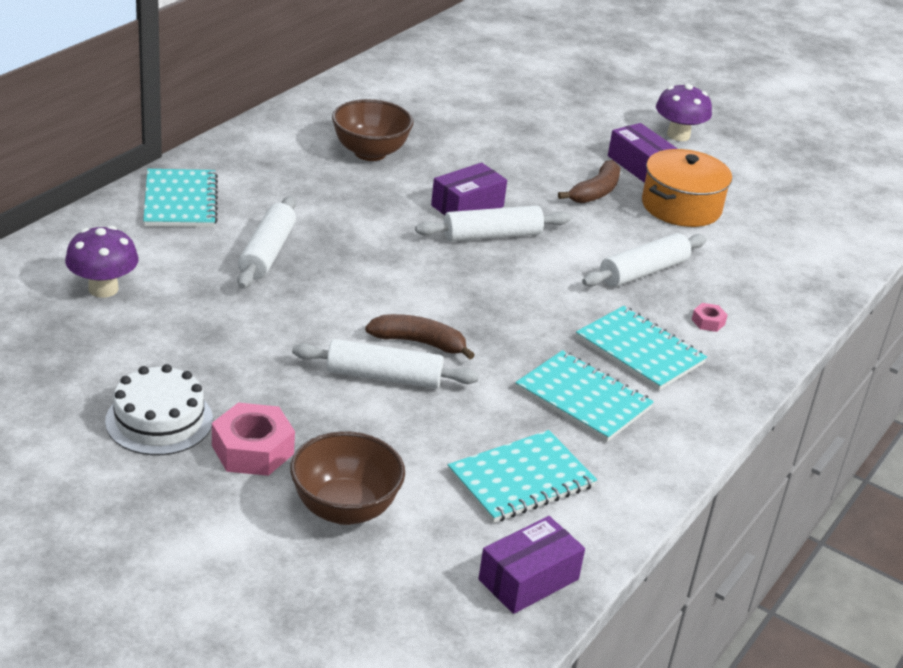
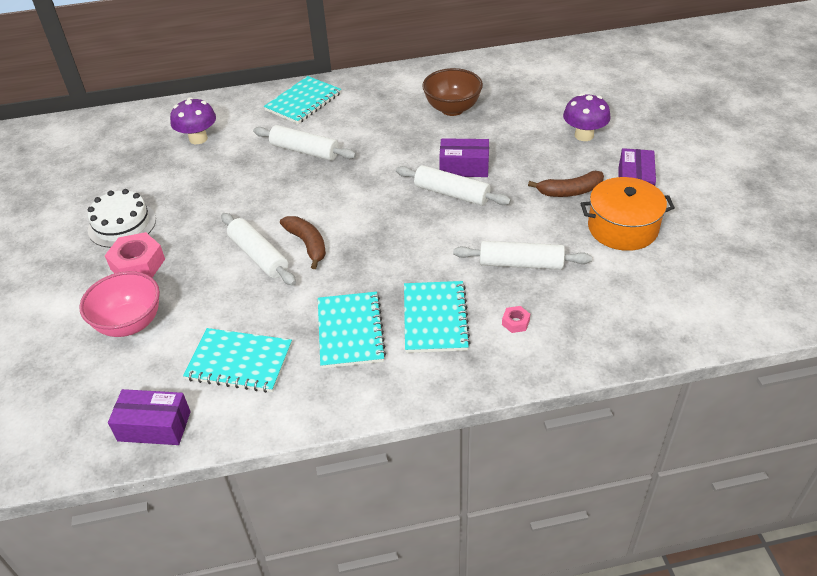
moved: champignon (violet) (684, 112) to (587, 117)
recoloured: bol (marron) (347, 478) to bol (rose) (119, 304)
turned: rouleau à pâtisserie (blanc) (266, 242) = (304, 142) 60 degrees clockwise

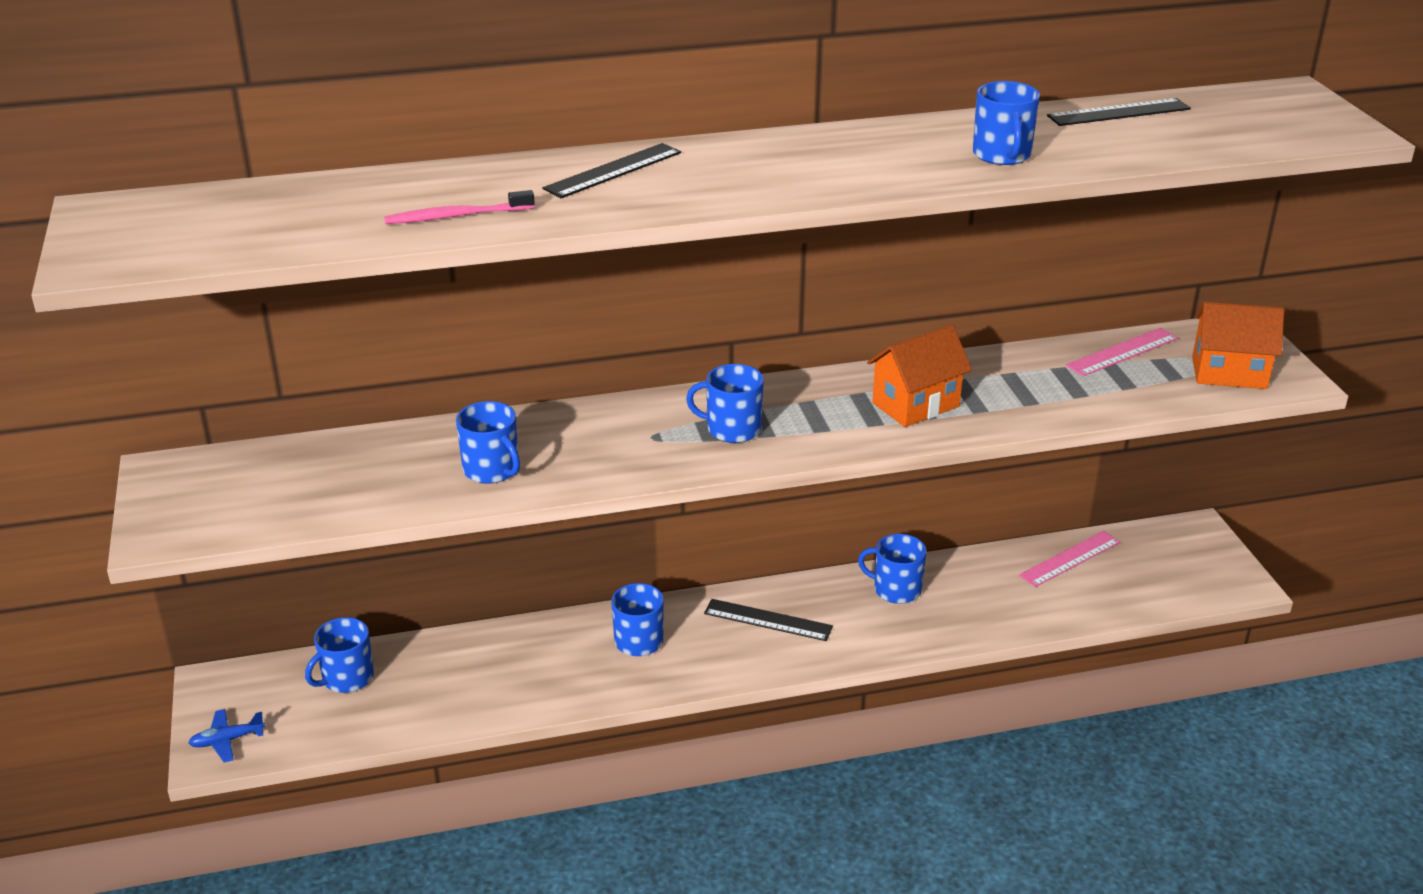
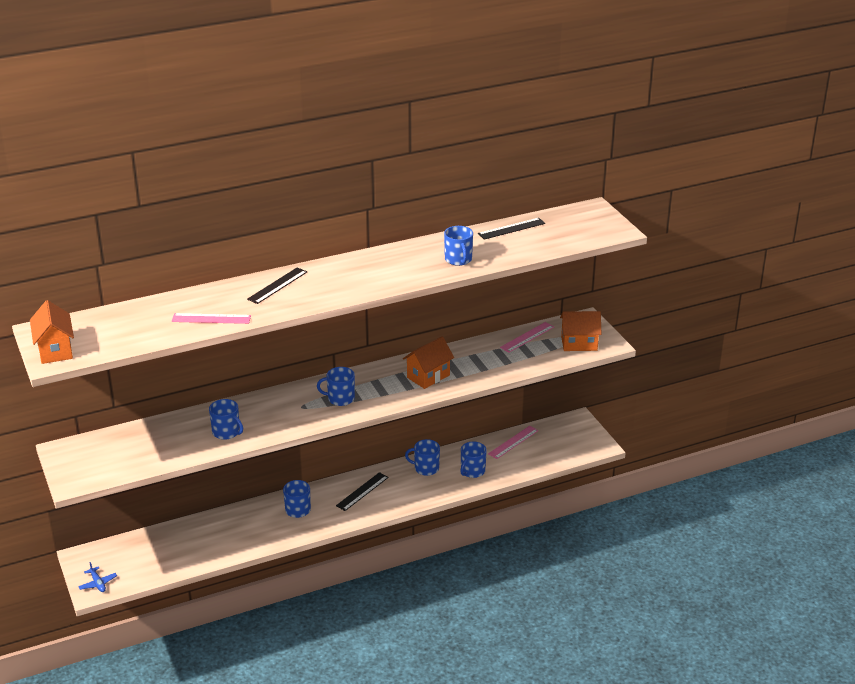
added: maison (orange) (52, 332)
moved: tasse (bleu) (339, 655) to (474, 460)
replaced: brosse à dents (rose) (459, 207) to règle (rose) (211, 318)
turned: avion (bleu) (226, 736) = (97, 577) 90 degrees counterclockwise; règle (noir) (768, 620) = (362, 491) 60 degrees counterclockwise

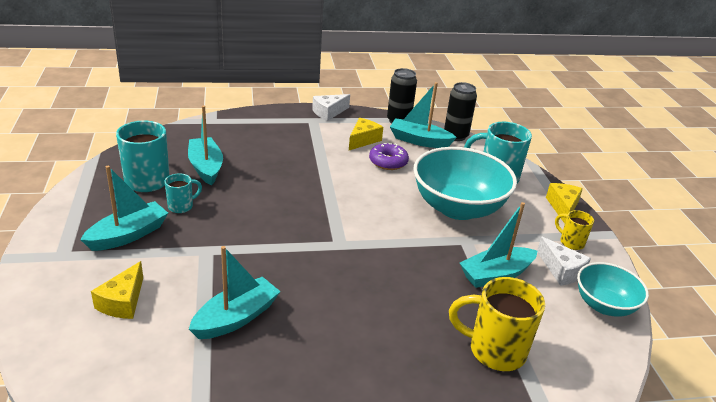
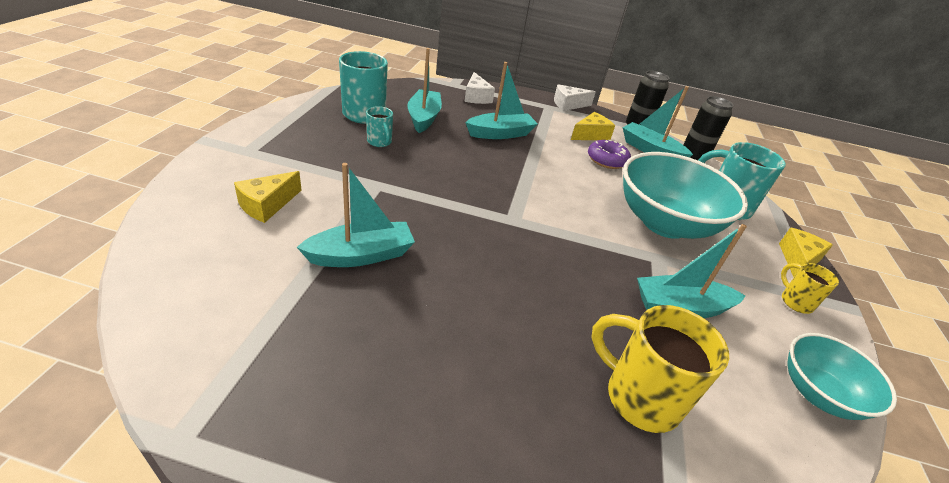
moved: bateau (turquoise) (124, 208) to (501, 100); fromage (blanc) (564, 261) to (479, 88)
turned: tasse (turquoise) (183, 193) = (379, 126) 75 degrees clockwise

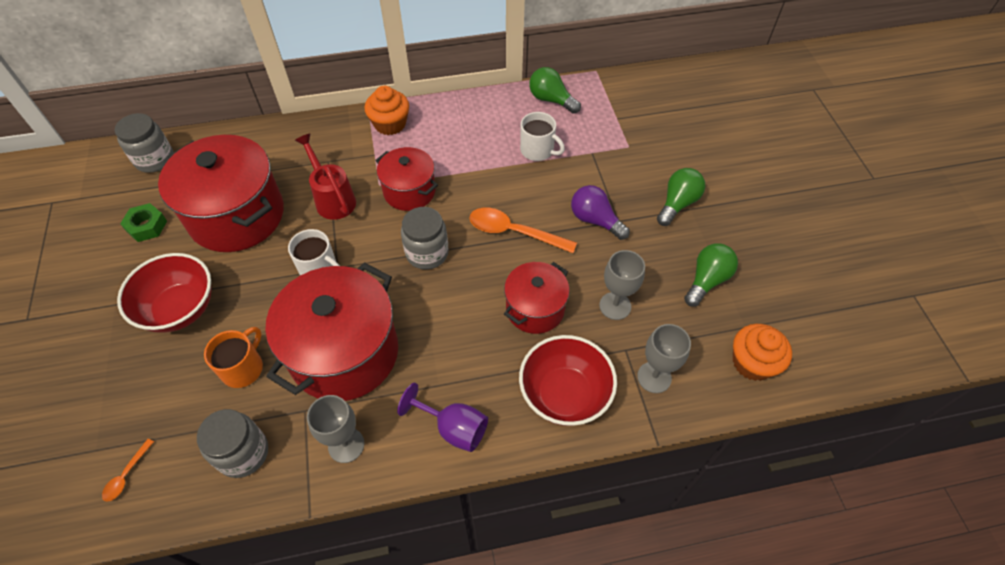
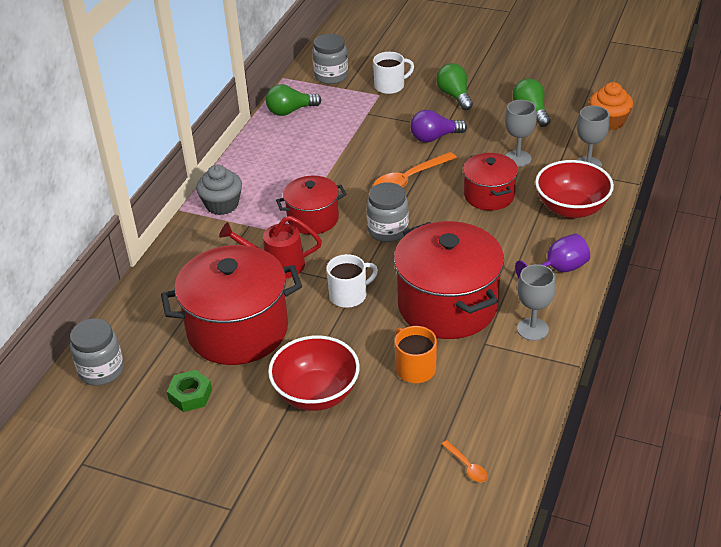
moved: bocal (gris) (232, 443) to (330, 59); tasse (blanc) (542, 136) to (393, 73)
recoloured: muffin (orange) (386, 110) to muffin (gris) (219, 190)

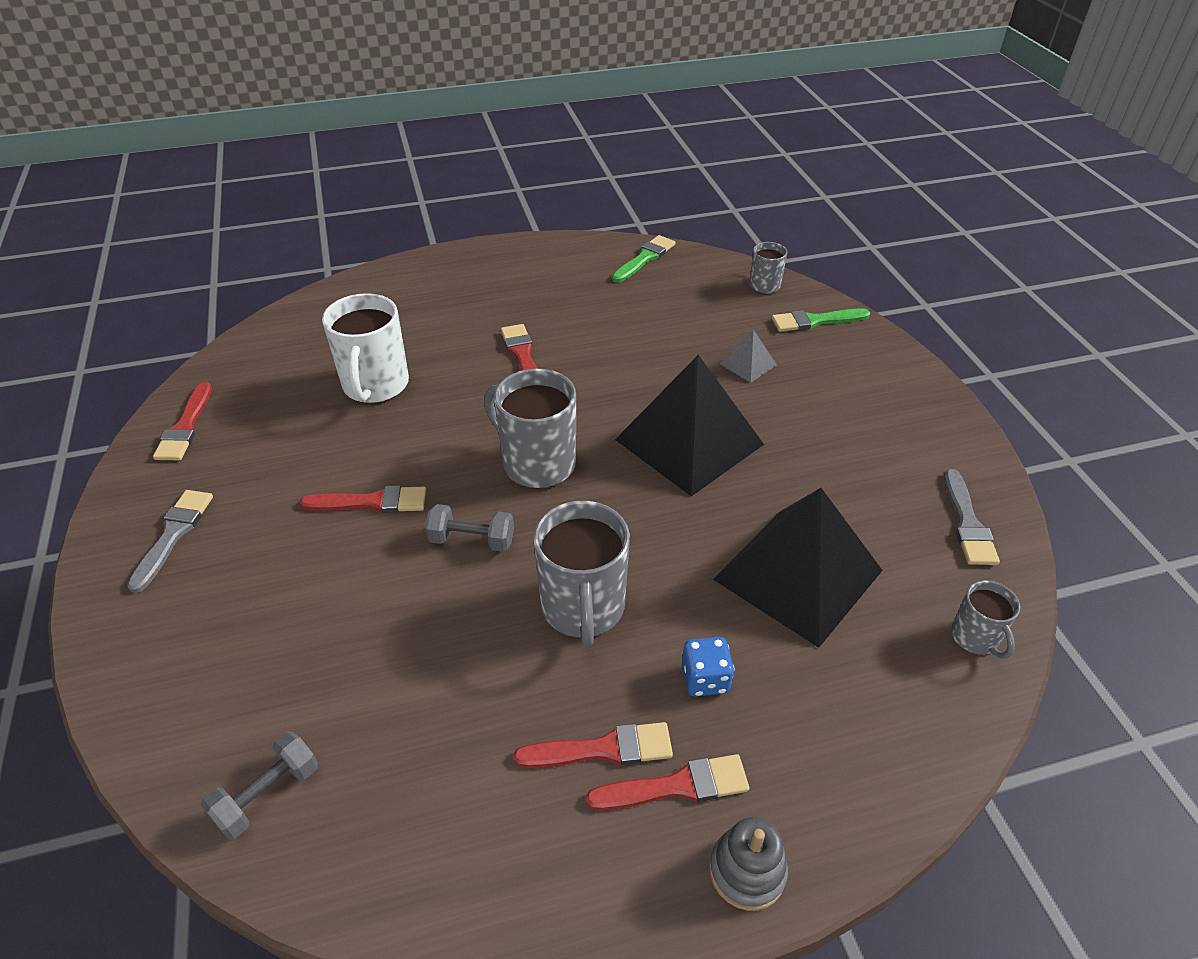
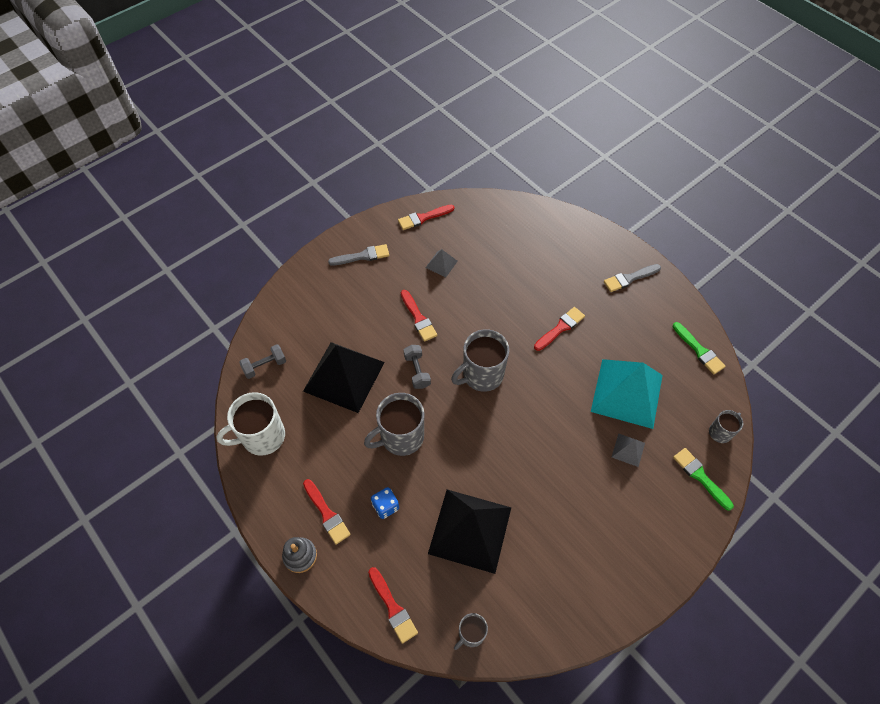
added: pyramide (gris) (442, 263); pyramide (turquoise) (627, 394)
moved: tasse (blanc) (365, 348) to (250, 424); pinceau (rouge) (593, 745) to (393, 605); pyramide (noir) (689, 425) to (344, 377); pinceau (gris) (972, 517) to (632, 278)
turned: haltère (gris) (259, 785) = (262, 361) 45 degrees counterclockwise; tasse (gris) (530, 428) = (480, 360) 135 degrees counterclockwise; pinceau (vert) (644, 258) = (699, 348) 45 degrees clockwise

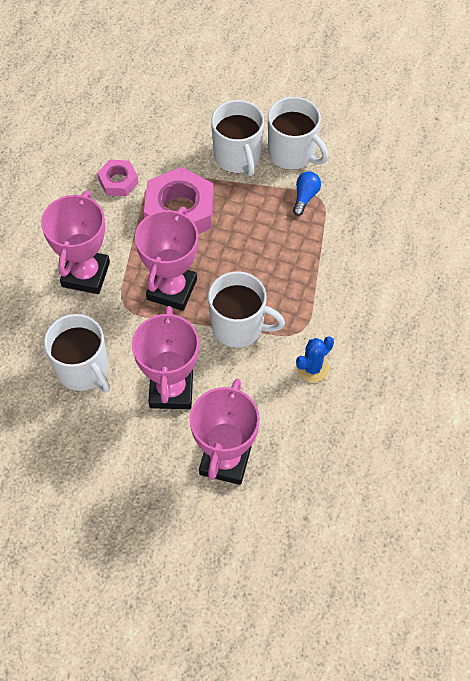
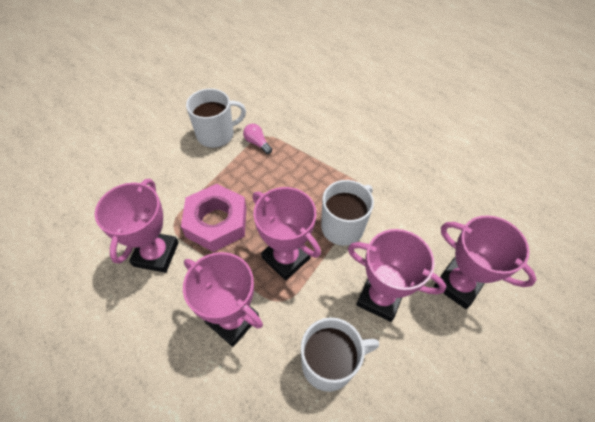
removed: tasse (blanc) (237, 138); cactus (bleu) (315, 359)
replaced: écrou (rose) (117, 178) to trophée (rose) (137, 226)
recoloured: ampoule (bleu) (307, 193) to ampoule (rose) (257, 139)

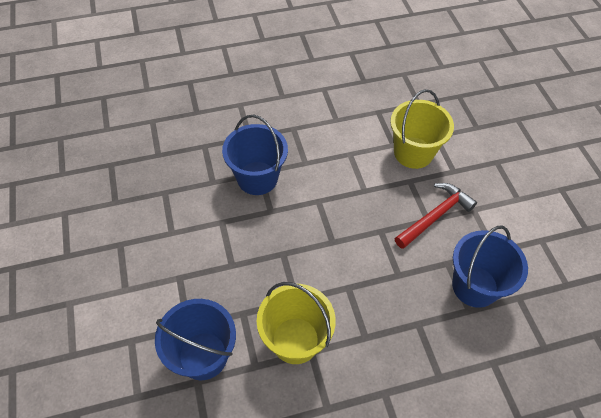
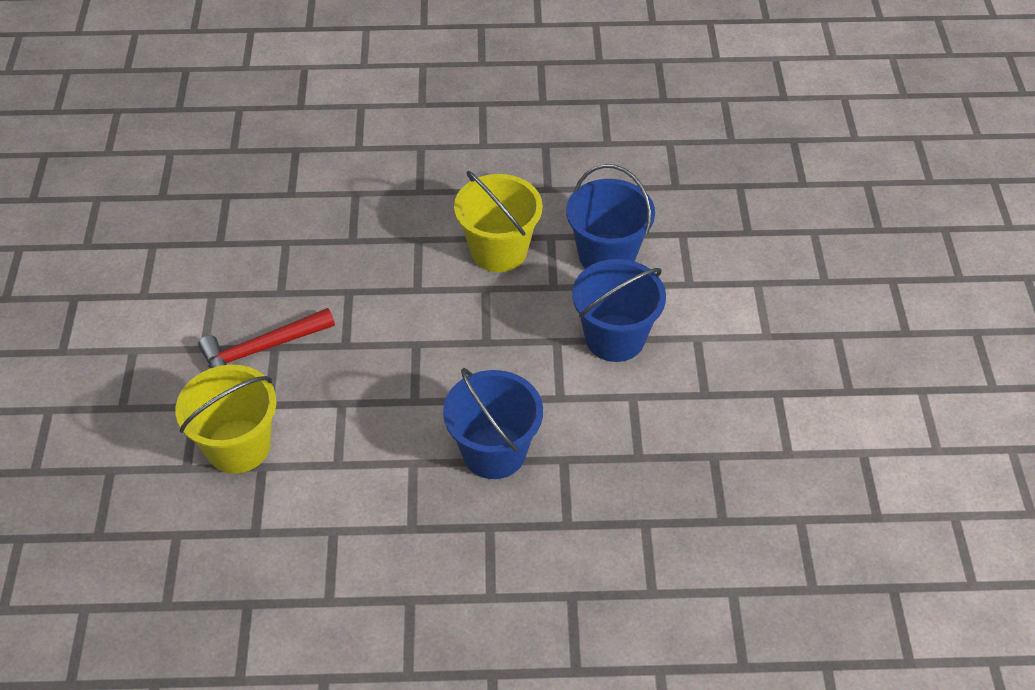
moved: seau (bleu) (490, 267) to (619, 310)

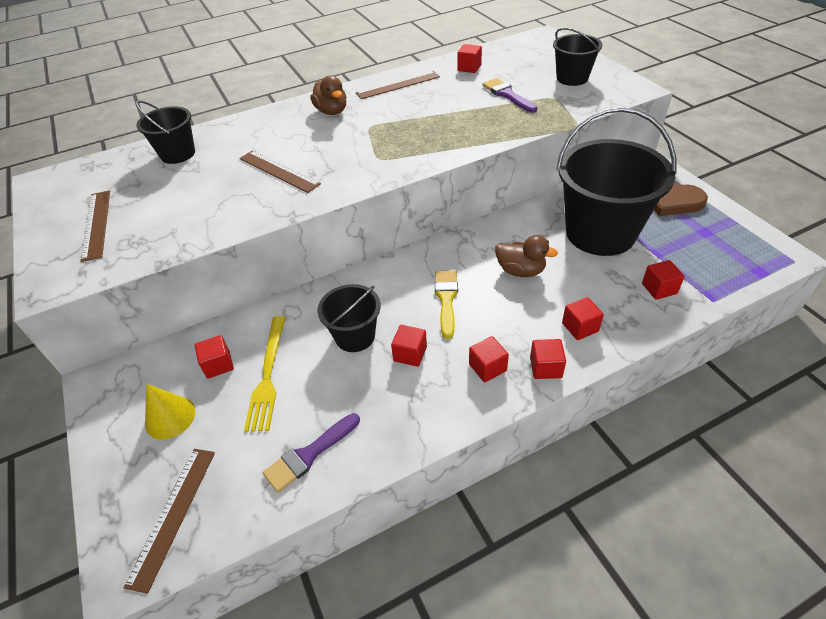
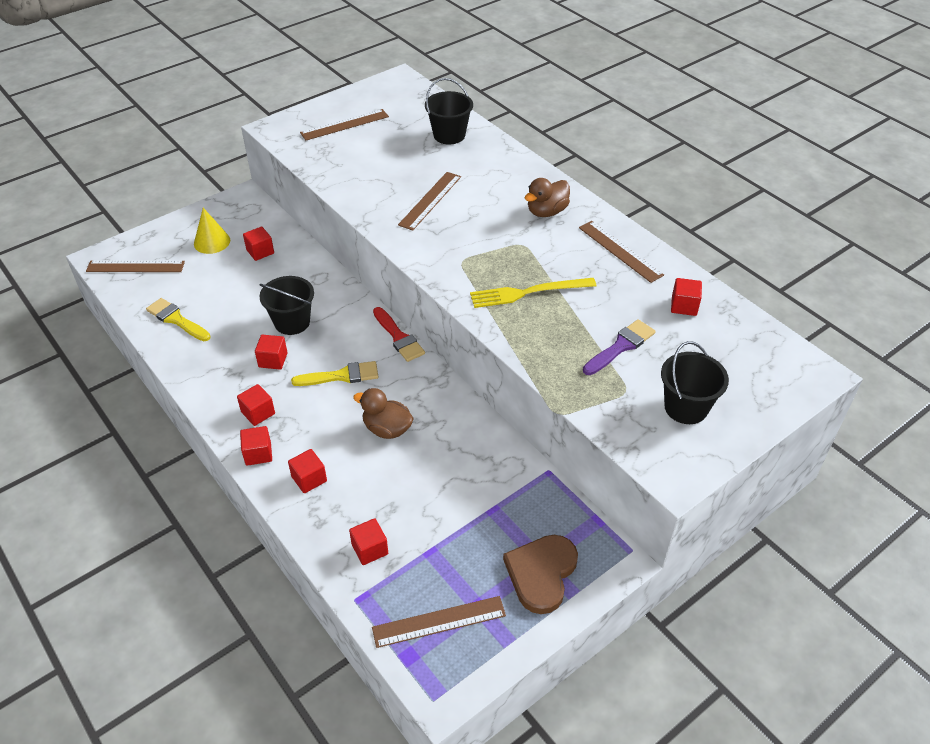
removed: seau (noir) (616, 181)
added: règle (marron) (439, 622); pinceau (rouge) (399, 334)
moved: fourchette (jaune) (265, 374) to (533, 293)
recoloured: pinceau (violet) (311, 453) to pinceau (jaune) (178, 319)
turned: canard (marron) (526, 256) = (383, 413) 105 degrees clockwise

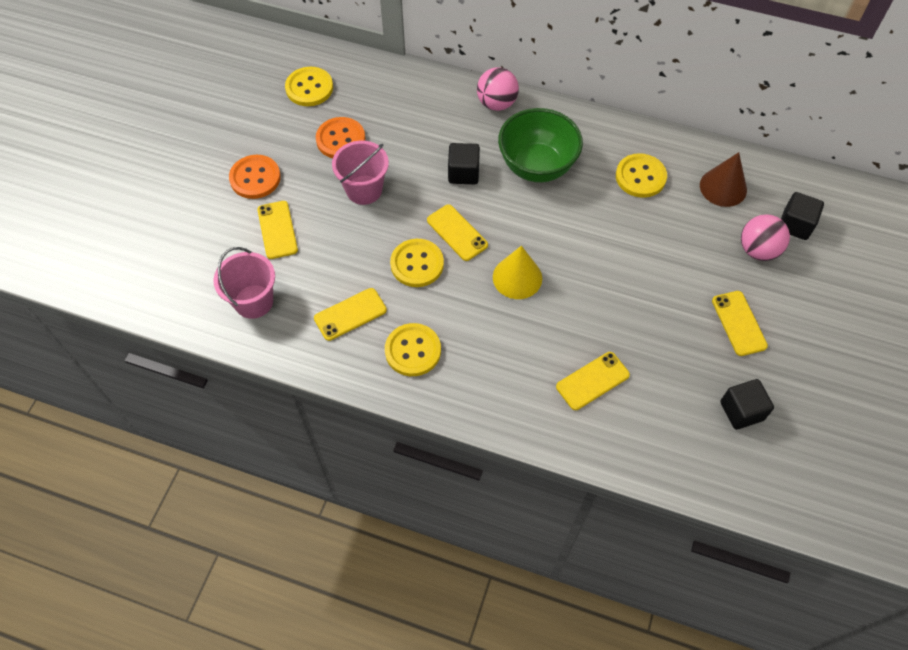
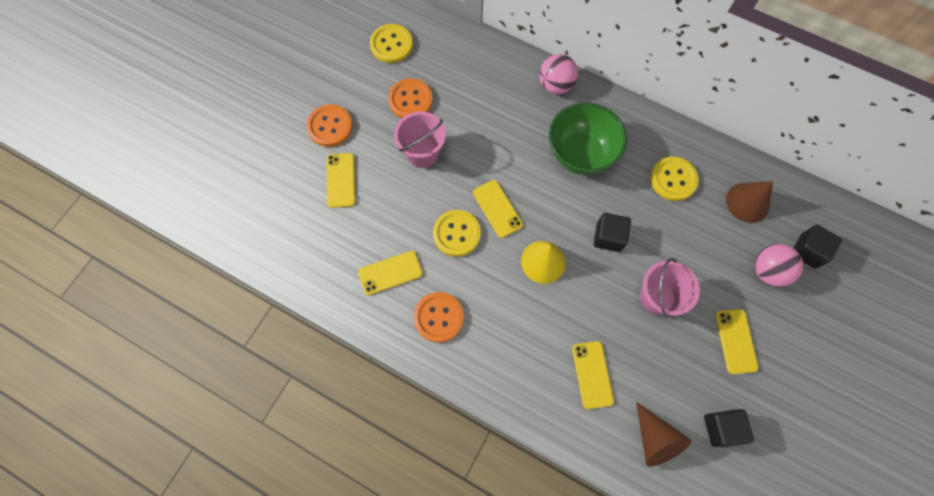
added: cône (marron) (664, 434)
moved: seau (rose) (244, 283) to (670, 287); cube (noir) (464, 163) to (612, 232)
recoloured: bouton (jaune) (413, 349) to bouton (orange) (439, 317)
turned: téléphone (jaune) (593, 381) = (593, 375) 75 degrees counterclockwise

